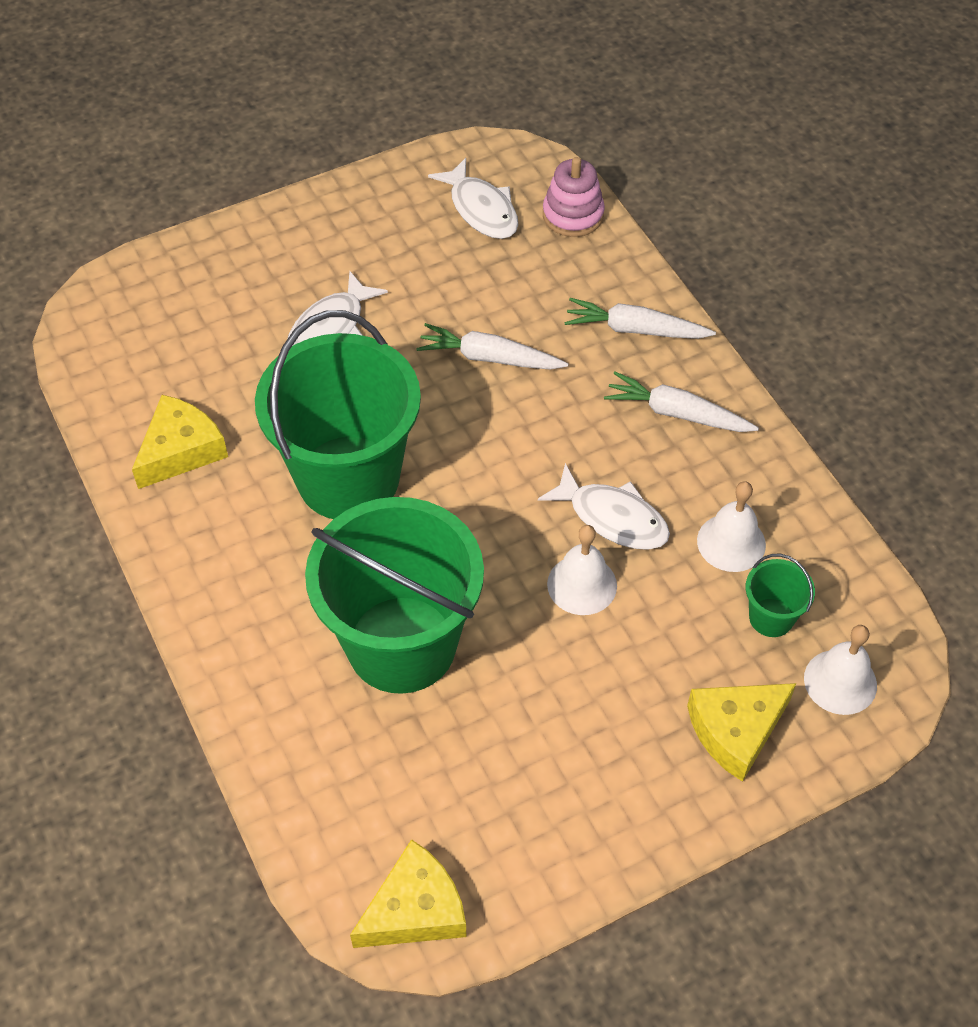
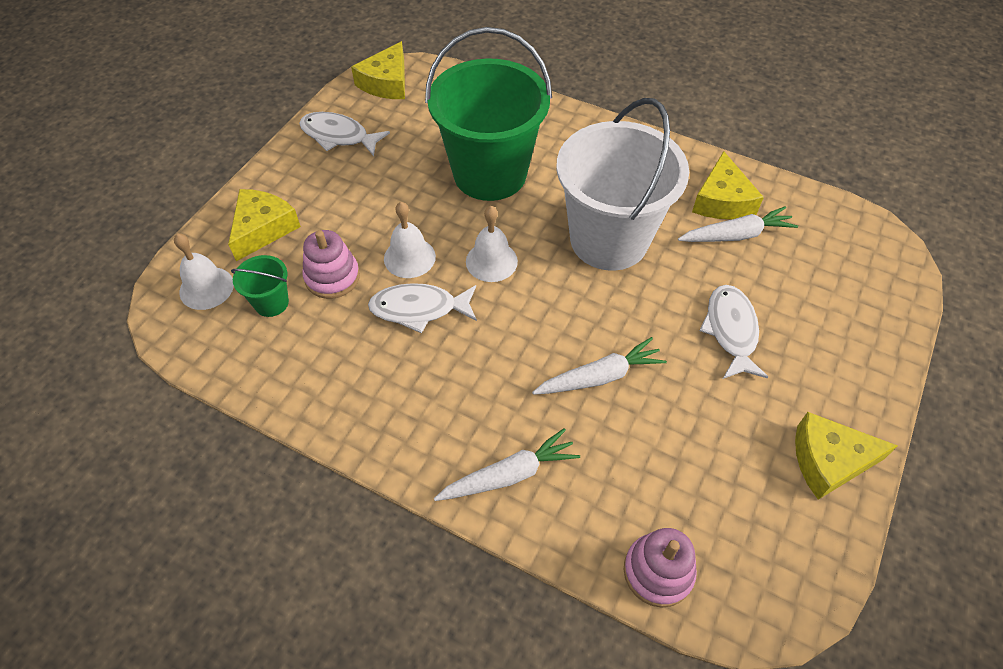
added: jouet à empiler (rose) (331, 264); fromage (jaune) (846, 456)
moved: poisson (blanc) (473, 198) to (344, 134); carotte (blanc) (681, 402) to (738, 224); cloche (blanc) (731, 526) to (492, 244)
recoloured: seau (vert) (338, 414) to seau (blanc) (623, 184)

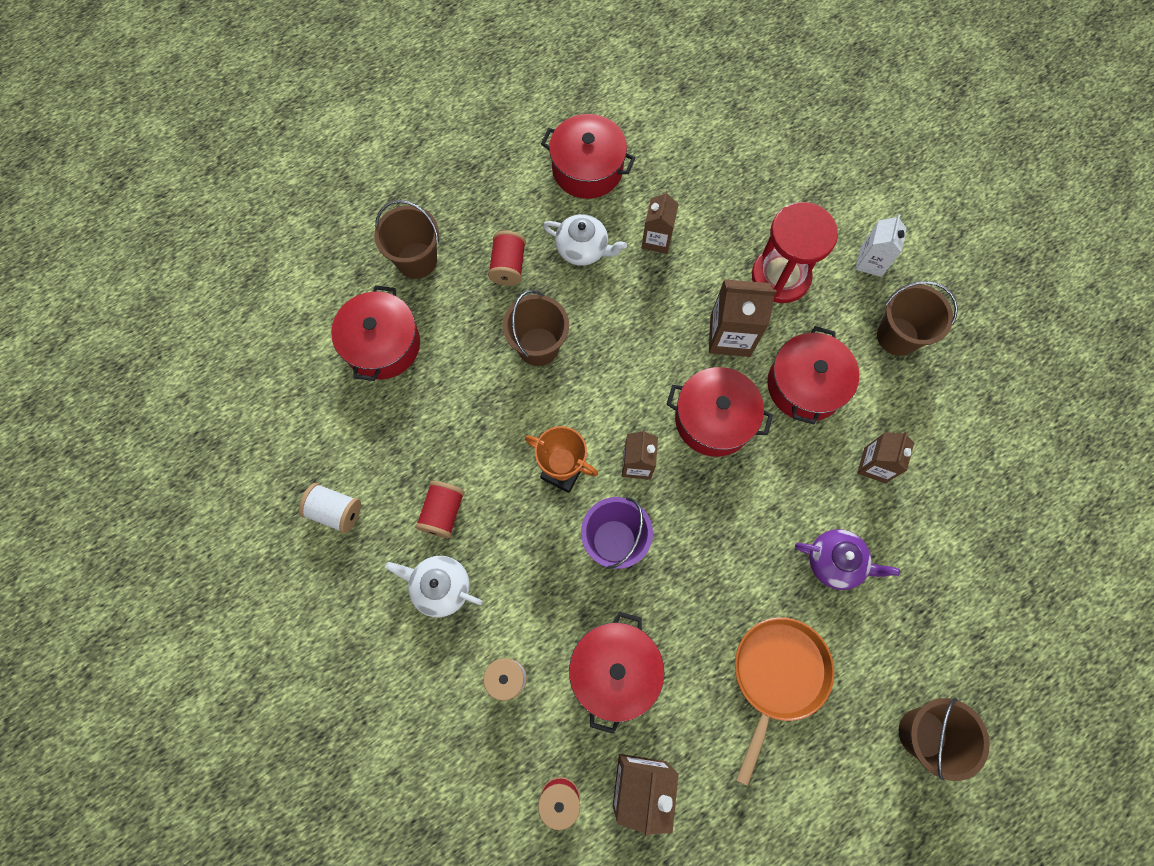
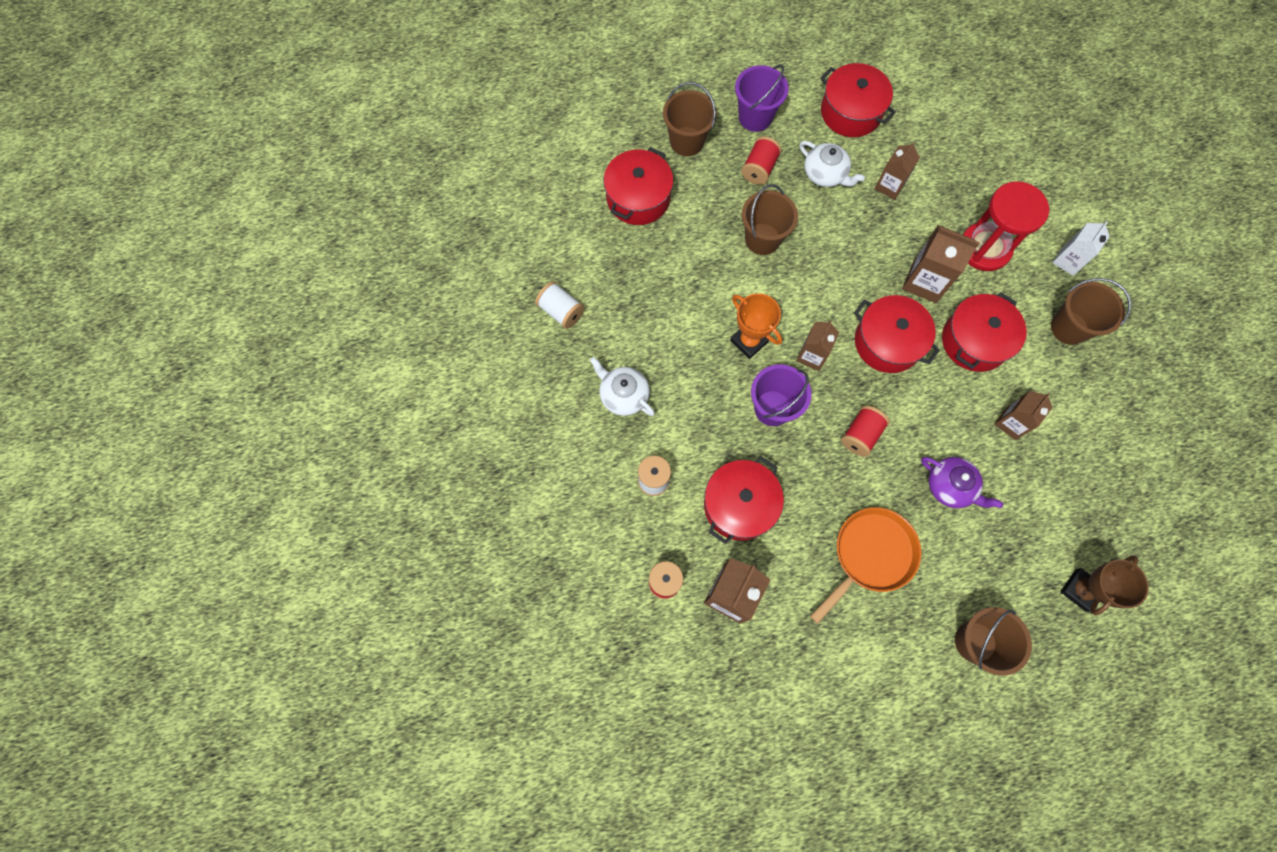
added: seau (violet) (762, 98); trophée (marron) (1104, 585)
moved: bobine (rouge) (440, 509) to (865, 431)

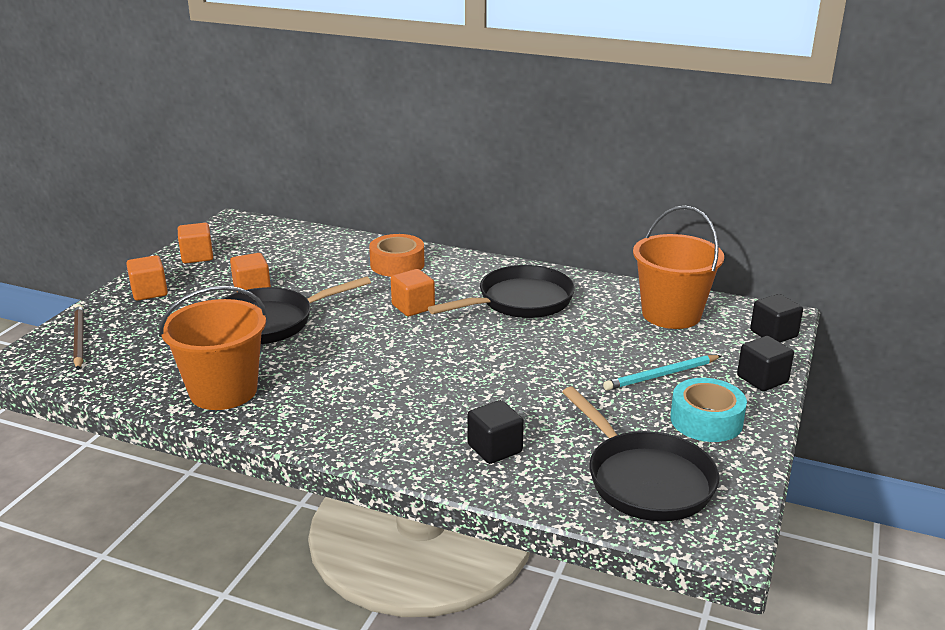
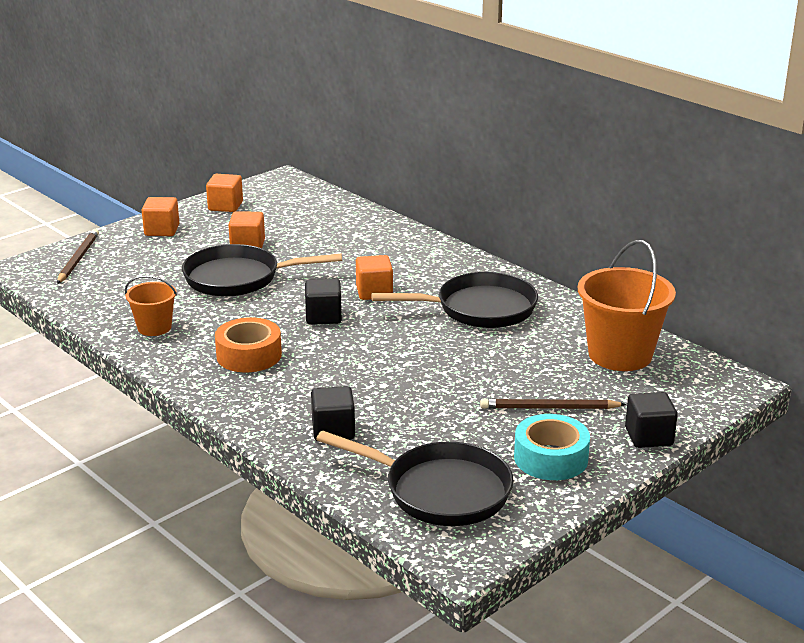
moved: ruban adhésif (orange) (397, 255) to (248, 344); cube (noir) (776, 318) to (323, 302)
recoloured: crayon (turquoise) (662, 373) to crayon (marron) (553, 403)
turned: poêle (noir) (641, 454) = (415, 478) 60 degrees counterclockwise
resized: seau (orange) (213, 348) = (151, 305) x0.55

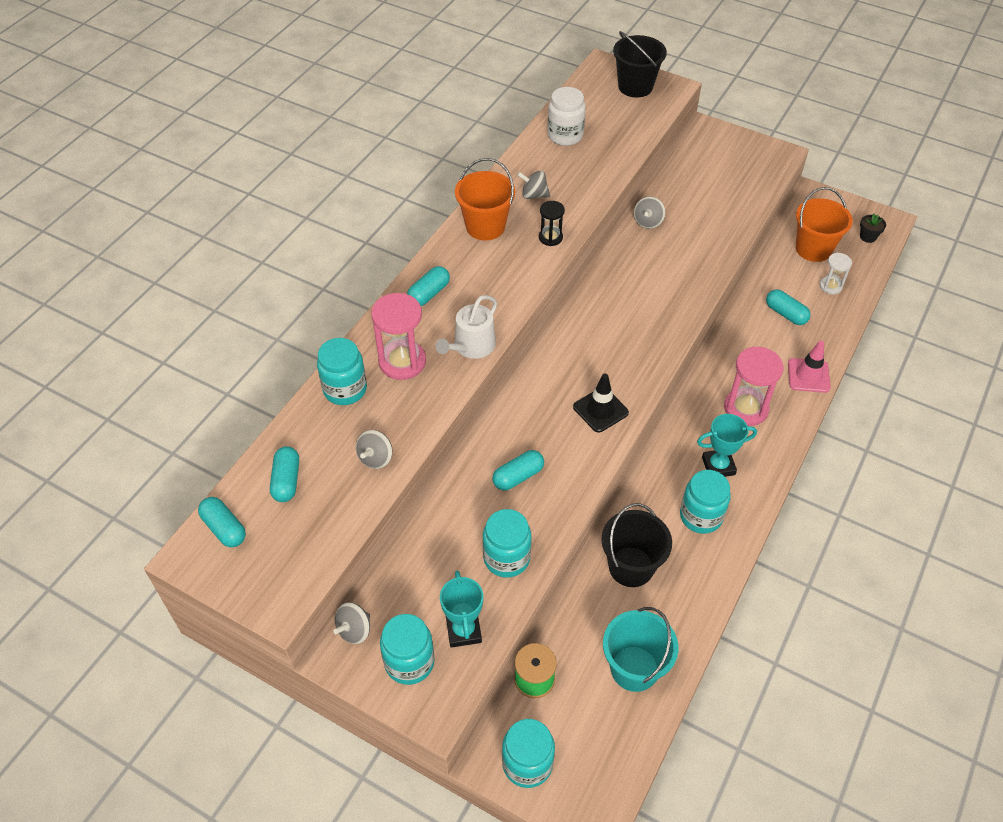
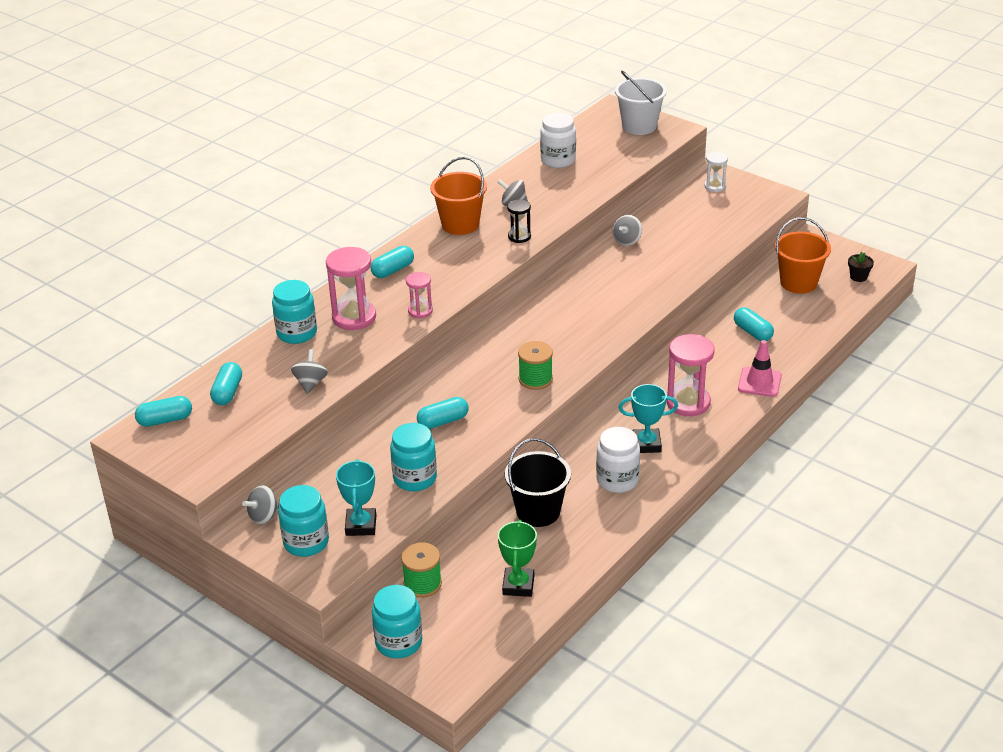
moved: sablier (blanc) (836, 273) to (716, 172)
replaced: arrosoir (blanc) (466, 327) to sablier (rose) (419, 295); cône de chantier (noir) (601, 403) to bobine (vert) (535, 365); seau (turquoise) (640, 649) to trophée (vert) (517, 558)
recoloured: seau (noir) (640, 64) to seau (blanc) (641, 103); bocal (turquoise) (705, 502) to bocal (blanc) (618, 460)
turned: gélule (turquoise) (222, 522) = (163, 411) 75 degrees counterclockwise; toupie (gris) (374, 449) = (309, 371) 150 degrees clockwise

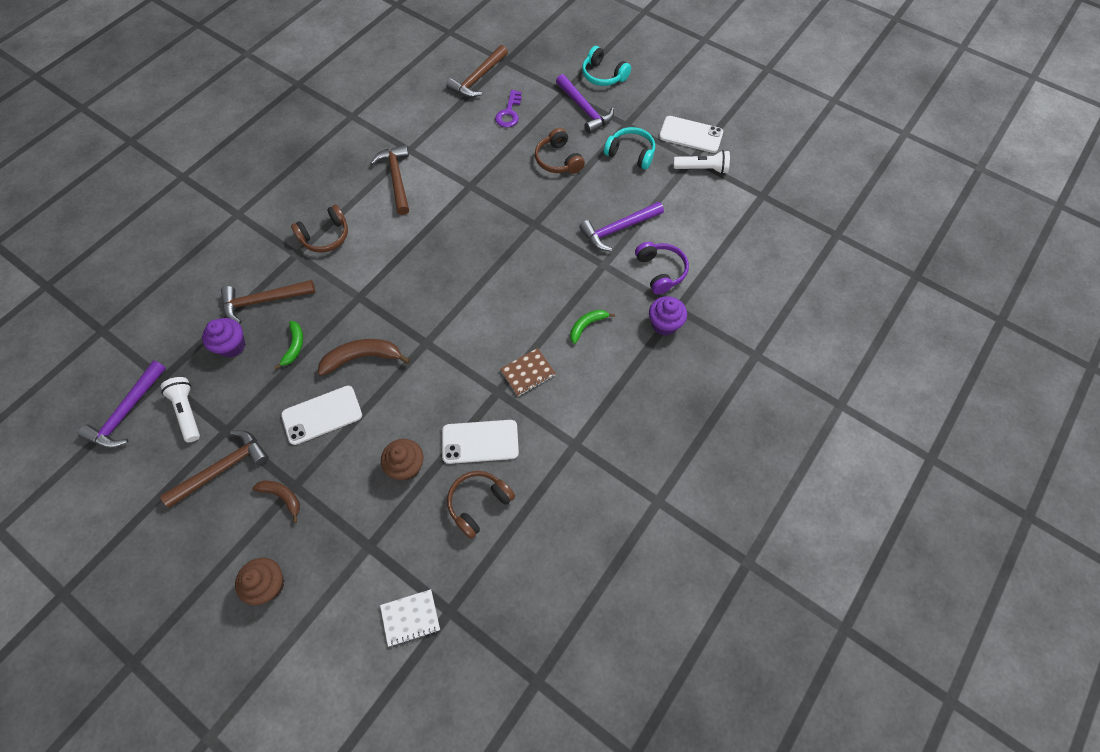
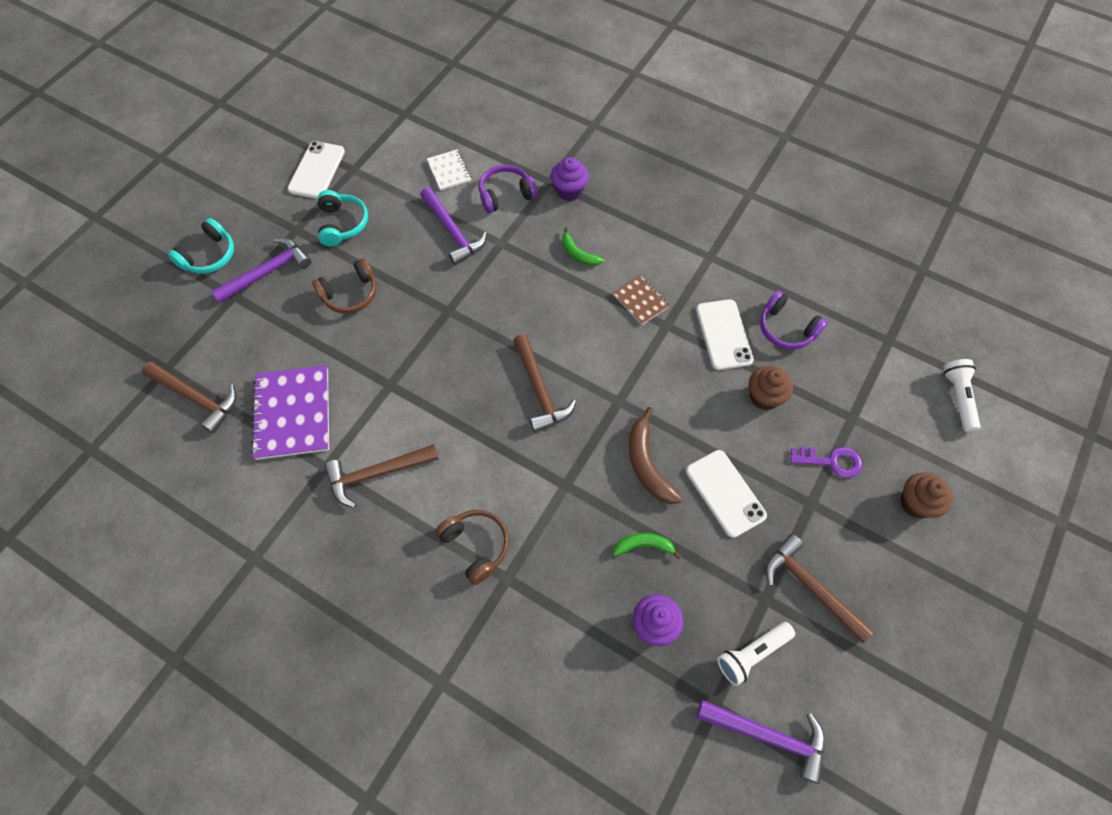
removed: banane (marron) (276, 502)
added: carnet (violet) (290, 412)
moved: marteau (marron) (268, 302) to (544, 383); carnet (blanc) (410, 618) to (449, 170); clé (violet) (508, 108) to (826, 462); lampe de poche (blanc) (701, 162) to (962, 395)
recoloured: casque audio (marron) (481, 505) to casque audio (violet) (793, 319)
turned: casque audio (turquoise) (629, 148) = (343, 218) 150 degrees clockwise

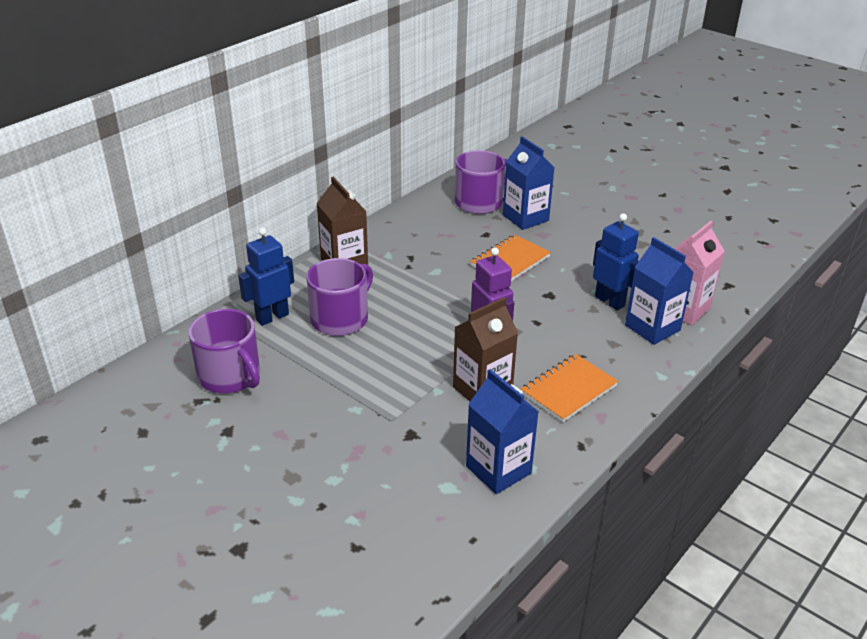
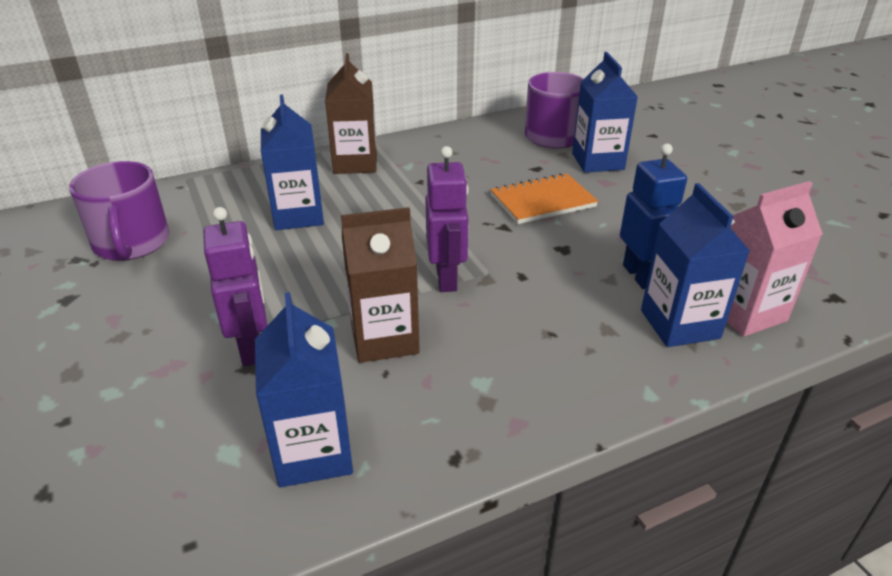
removed: robot (bleu) (266, 276); carnet (orange) (569, 388)
added: robot (violet) (235, 286)
replaced: tasse (violet) (339, 297) to brique de lait (bleu) (292, 162)

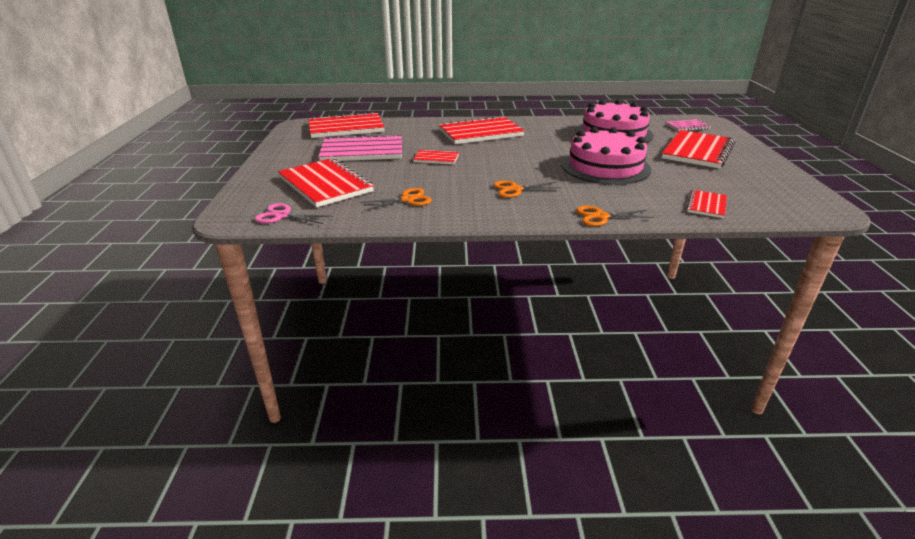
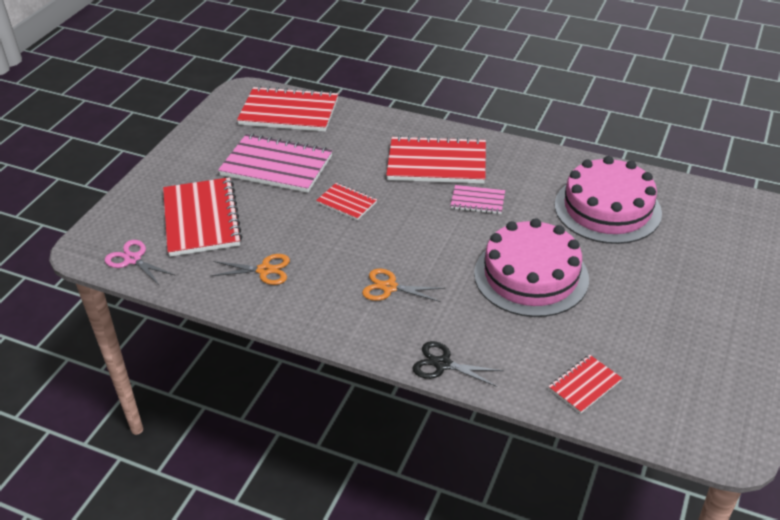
removed: carnet (rouge) (698, 149)
moved: carnet (rose) (688, 125) to (477, 199)
recoloured: ciseaux (orange) (615, 216) to ciseaux (noir) (458, 364)

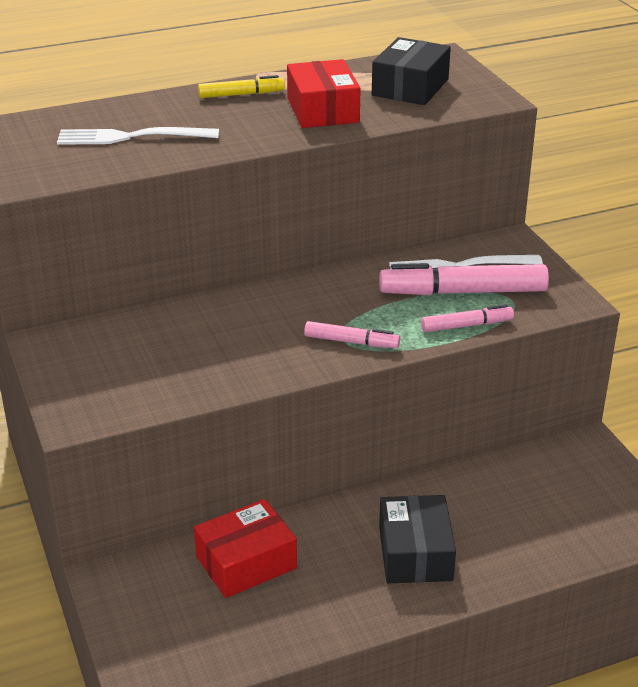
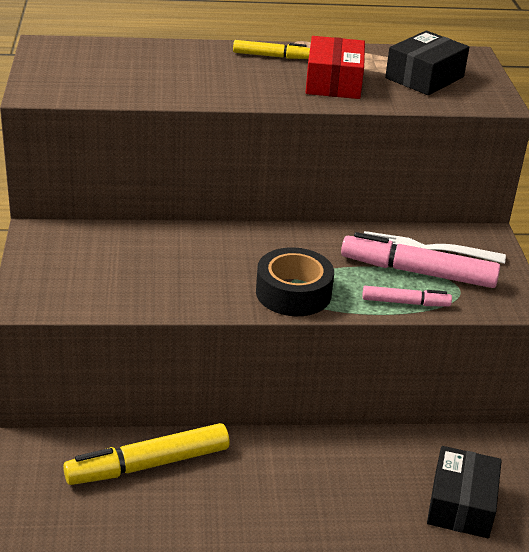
removed: fourchette (blanc) (138, 136)
moved: boîte (noir) (417, 539) to (464, 492)
replaced: boîte (rouge) (245, 548) to feutre (jaune) (146, 454); feutre (rose) (352, 334) to ruban adhésif (noir) (295, 281)

